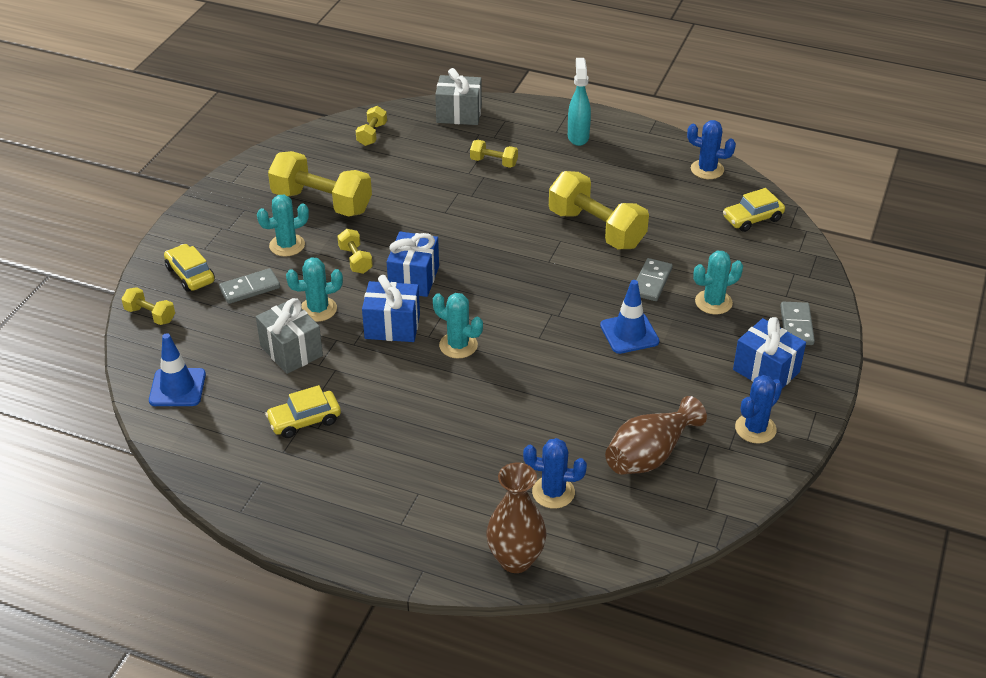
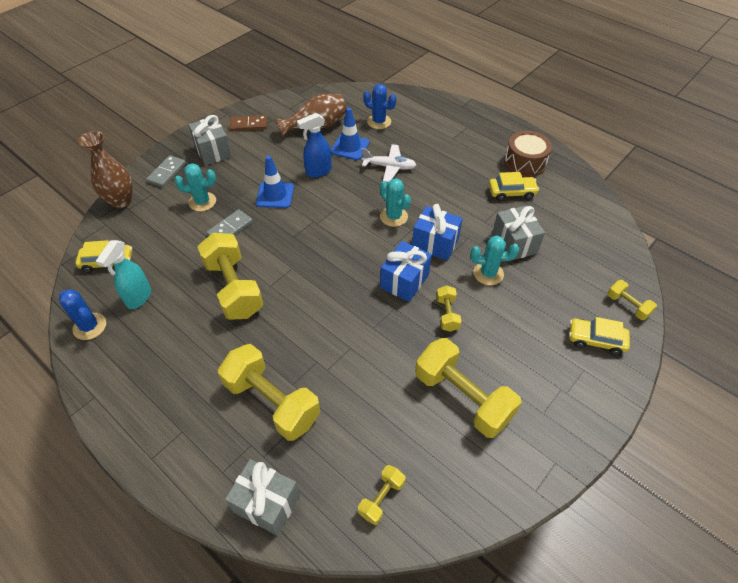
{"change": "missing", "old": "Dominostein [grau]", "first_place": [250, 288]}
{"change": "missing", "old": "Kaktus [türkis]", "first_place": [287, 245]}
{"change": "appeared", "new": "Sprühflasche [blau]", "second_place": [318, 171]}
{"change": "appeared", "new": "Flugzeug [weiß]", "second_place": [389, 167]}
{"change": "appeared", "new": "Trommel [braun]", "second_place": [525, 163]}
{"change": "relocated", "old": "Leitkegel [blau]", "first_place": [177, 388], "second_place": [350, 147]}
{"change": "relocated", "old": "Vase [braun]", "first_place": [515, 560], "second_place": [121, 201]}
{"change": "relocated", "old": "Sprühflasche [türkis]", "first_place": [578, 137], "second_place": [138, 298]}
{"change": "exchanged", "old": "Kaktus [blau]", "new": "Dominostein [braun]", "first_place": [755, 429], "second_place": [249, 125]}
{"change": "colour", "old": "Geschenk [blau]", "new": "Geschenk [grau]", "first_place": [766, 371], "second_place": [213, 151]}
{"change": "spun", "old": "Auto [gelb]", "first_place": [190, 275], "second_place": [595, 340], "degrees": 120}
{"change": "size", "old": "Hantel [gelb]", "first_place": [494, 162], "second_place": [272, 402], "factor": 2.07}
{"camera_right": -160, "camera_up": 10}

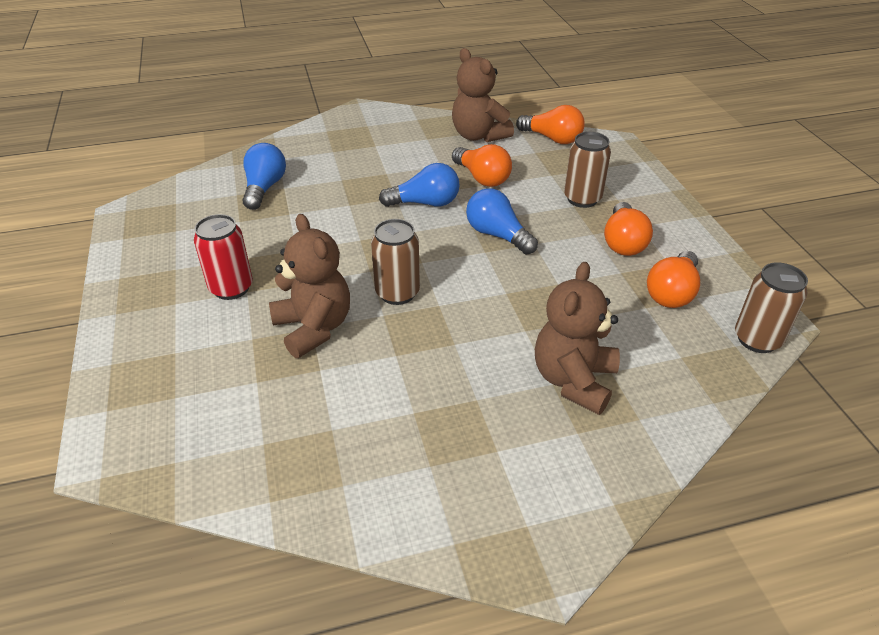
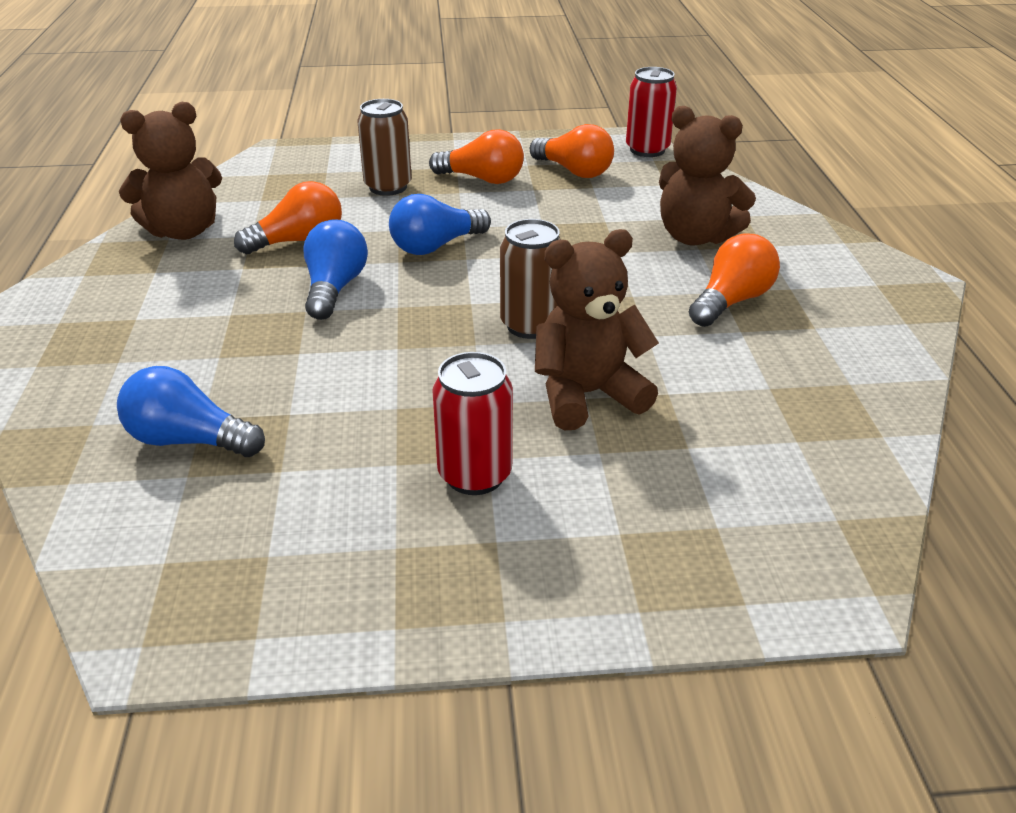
{"change": "relocated", "old": "Glühbirne [orange]", "first_place": [552, 138], "second_place": [731, 301]}
{"change": "colour", "old": "Dose [braun]", "new": "Dose [rot]", "first_place": [757, 339], "second_place": [647, 150]}
{"camera_right": -80, "camera_up": -5}

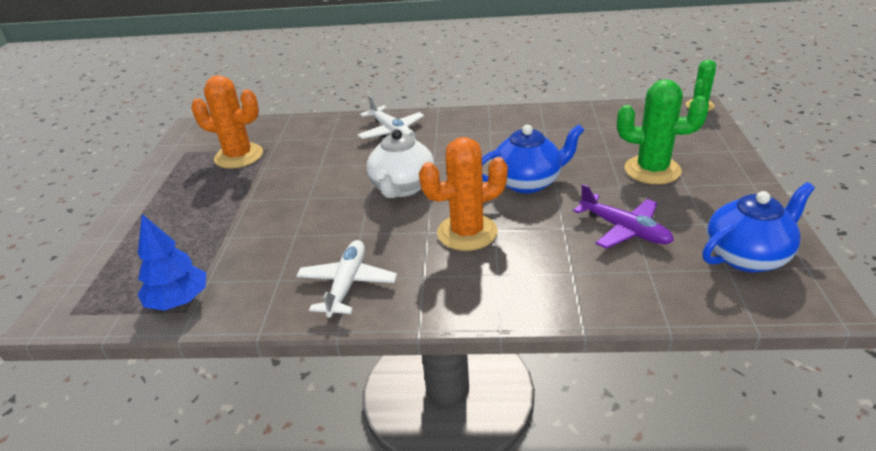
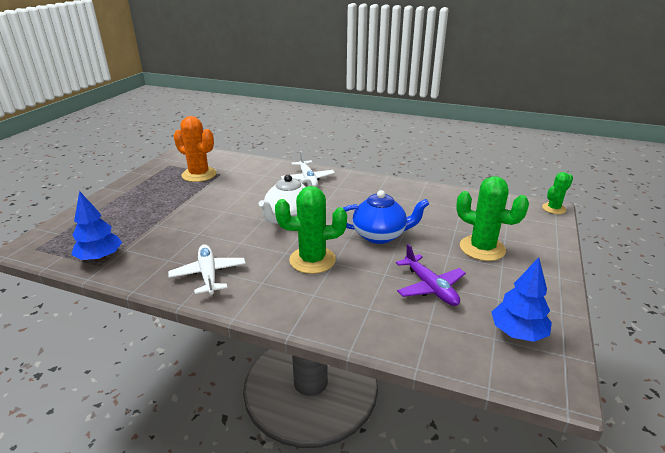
{"change": "exchanged", "old": "Teekanne [blau]", "new": "Baum [blau]", "first_place": [747, 256], "second_place": [517, 333]}
{"change": "colour", "old": "Kaktus [orange]", "new": "Kaktus [grün]", "first_place": [467, 232], "second_place": [312, 260]}
{"change": "spun", "old": "Flugzeug [weiß]", "first_place": [347, 284], "second_place": [208, 274], "degrees": -45}
{"camera_right": 15, "camera_up": -5}

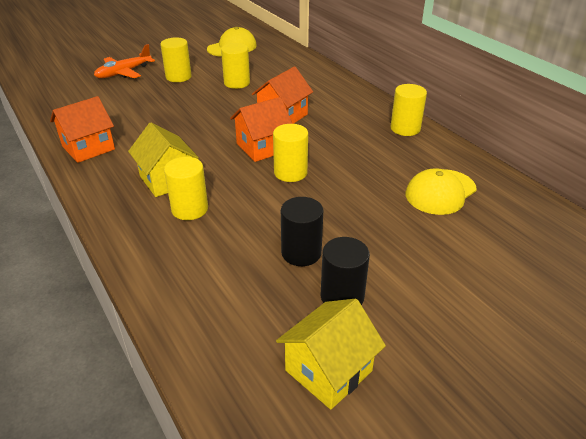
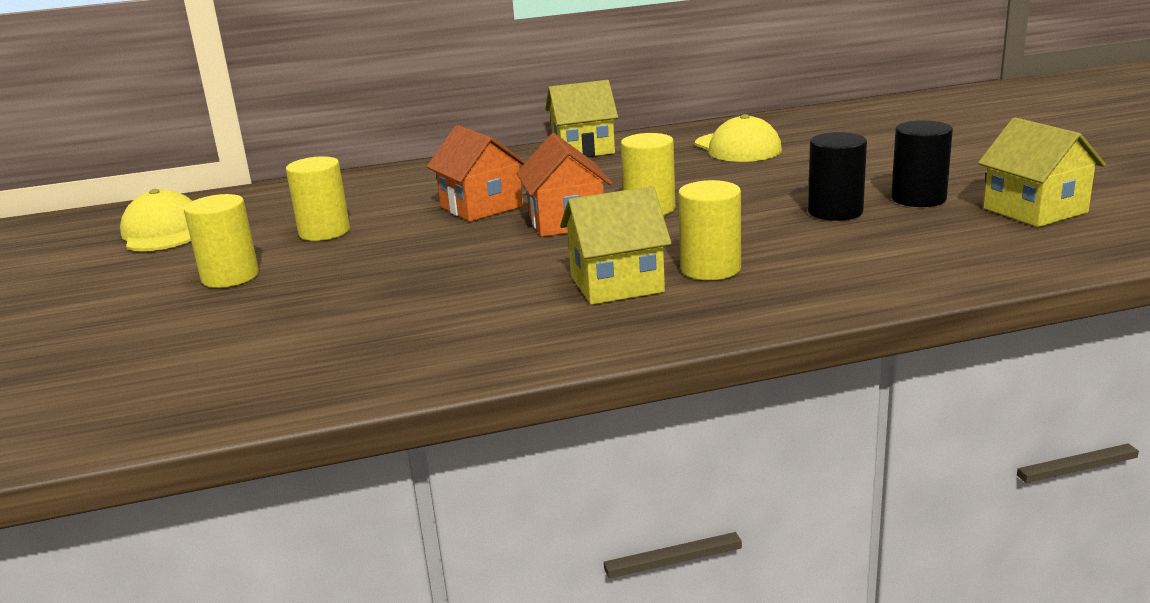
{"change": "missing", "old": "Haus [orange]", "first_place": [88, 148]}
{"change": "missing", "old": "Flugzeug [orange]", "first_place": [123, 73]}
{"change": "exchanged", "old": "Vollzylinder [gelb]", "new": "Haus [gelb]", "first_place": [405, 128], "second_place": [583, 150]}
{"camera_right": -70, "camera_up": -15}

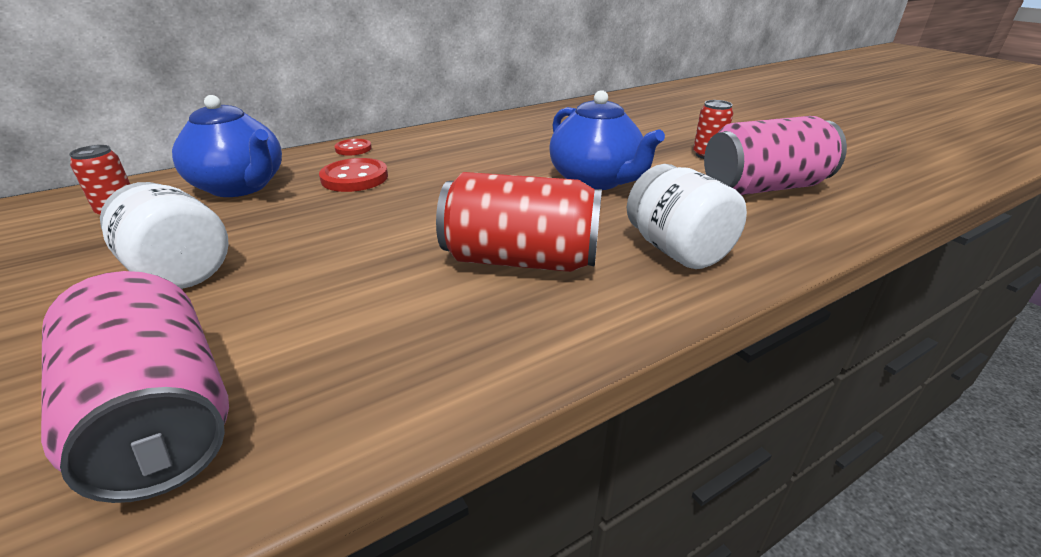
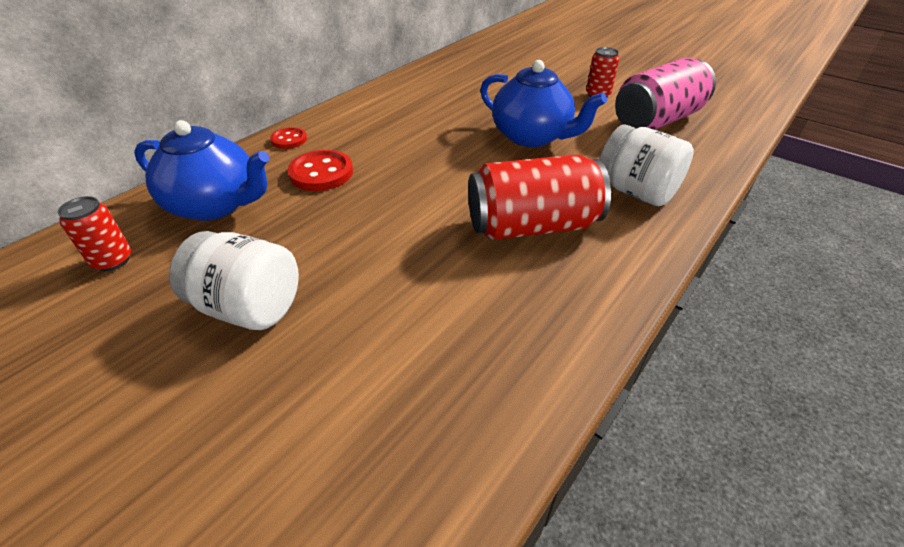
{"change": "missing", "old": "Dose [rosa]", "first_place": [160, 418]}
{"camera_right": -20, "camera_up": 10}

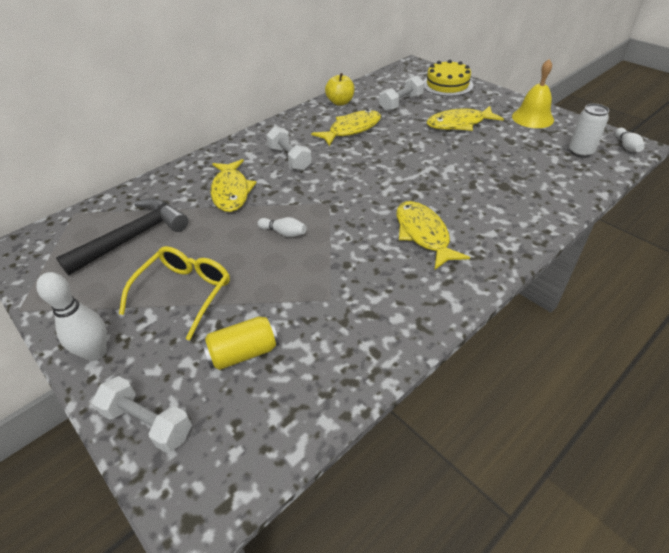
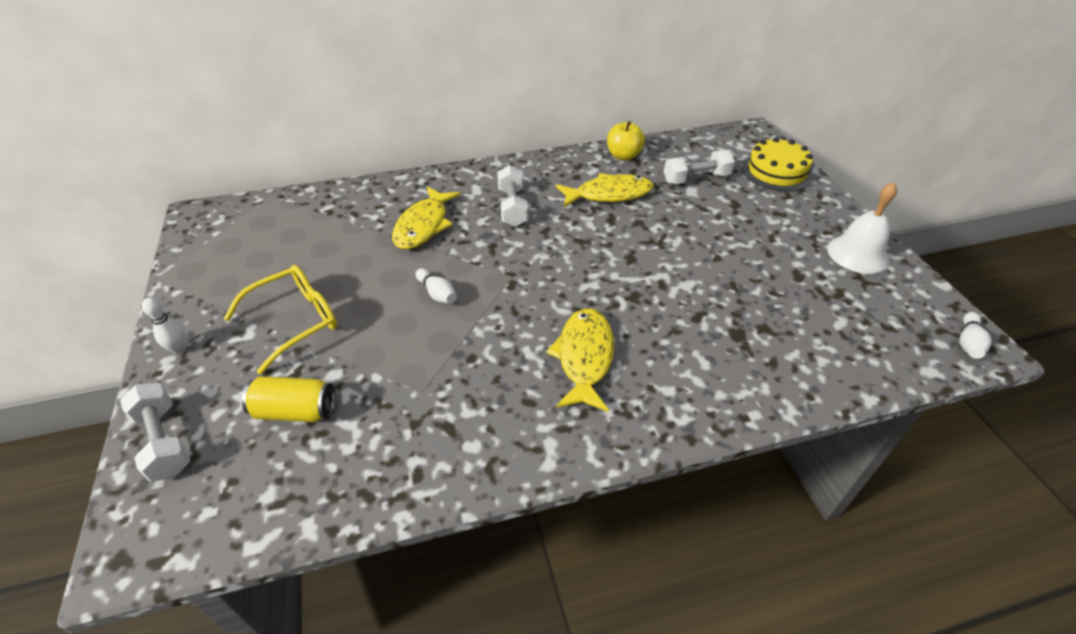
{"change": "missing", "old": "Hammer [schwarz]", "first_place": [134, 237]}
{"change": "missing", "old": "Fisch [gelb]", "first_place": [459, 124]}
{"change": "missing", "old": "Dose [weiß]", "first_place": [580, 152]}
{"change": "colour", "old": "Glocke [gelb]", "new": "Glocke [weiß]", "first_place": [532, 118], "second_place": [857, 254]}
{"change": "size", "old": "Bowlingkegel [weiß]", "first_place": [96, 352], "second_place": [179, 349], "factor": 0.6}
{"camera_right": 25, "camera_up": 0}

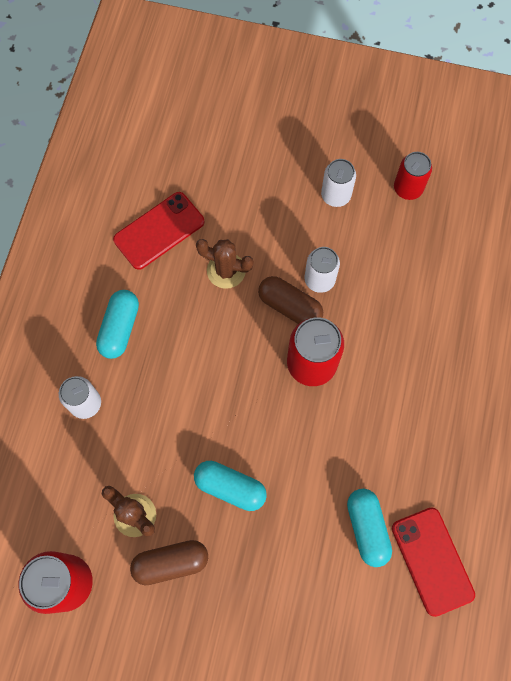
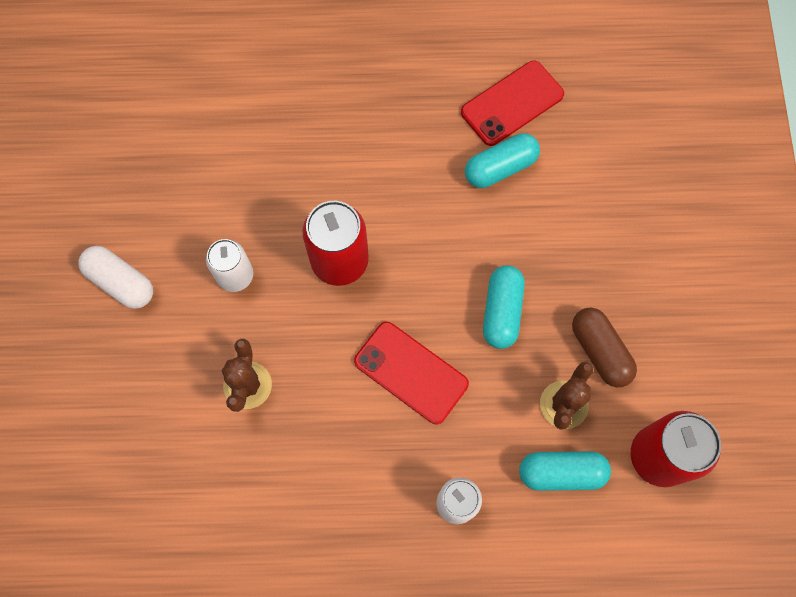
{"change": "missing", "old": "Kapsel [braun]", "first_place": [289, 306]}
{"change": "missing", "old": "Dose [rot]", "first_place": [408, 188]}
{"change": "relocated", "old": "Kapsel [türkis]", "first_place": [120, 328], "second_place": [561, 473]}
{"change": "relocated", "old": "Handy [rot]", "first_place": [159, 231], "second_place": [411, 372]}
{"change": "exchanged", "old": "Dose [weiß]", "new": "Kapsel [weiß]", "first_place": [336, 195], "second_place": [121, 282]}
{"camera_right": -105, "camera_up": 0}

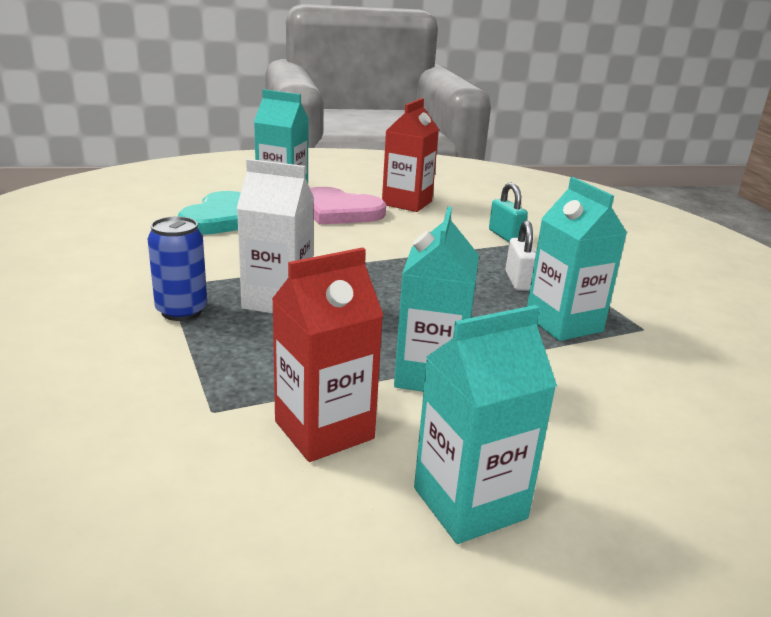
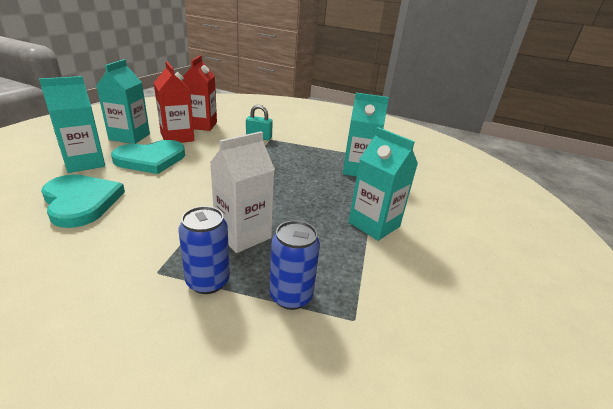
{"change": "missing", "old": "Vorhängeschloss [weiß]", "first_place": [518, 281]}
{"change": "appeared", "new": "Dose [blau]", "second_place": [291, 296]}
{"change": "relocated", "old": "Getränkekarton [rot]", "first_place": [324, 430], "second_place": [201, 125]}
{"change": "relocated", "old": "Getränkekarton [türkis]", "first_place": [469, 503], "second_place": [129, 137]}
{"change": "colour", "old": "Herz [rosa]", "new": "Herz [türkis]", "first_place": [339, 211], "second_place": [151, 159]}
{"camera_right": -55, "camera_up": 5}

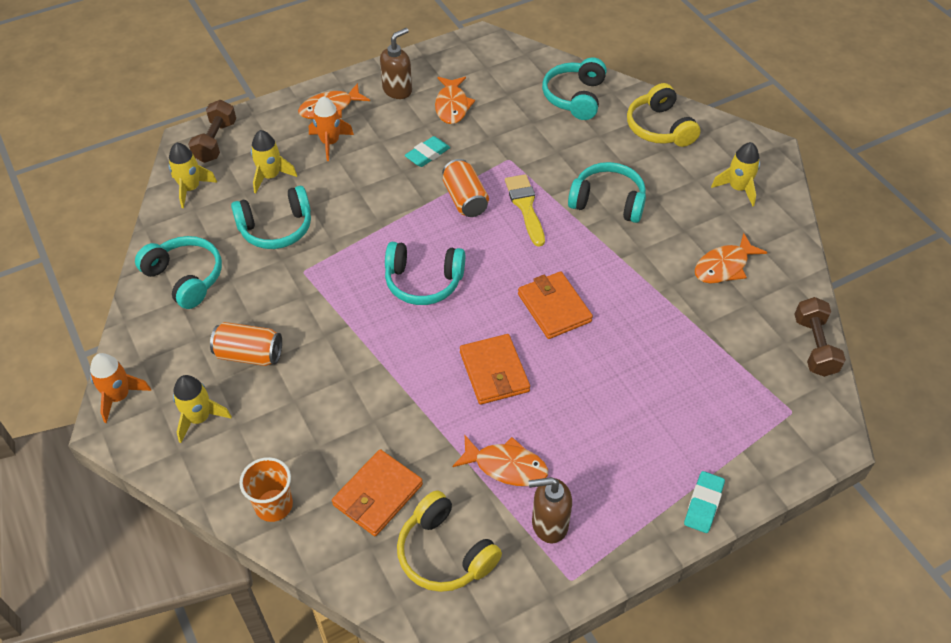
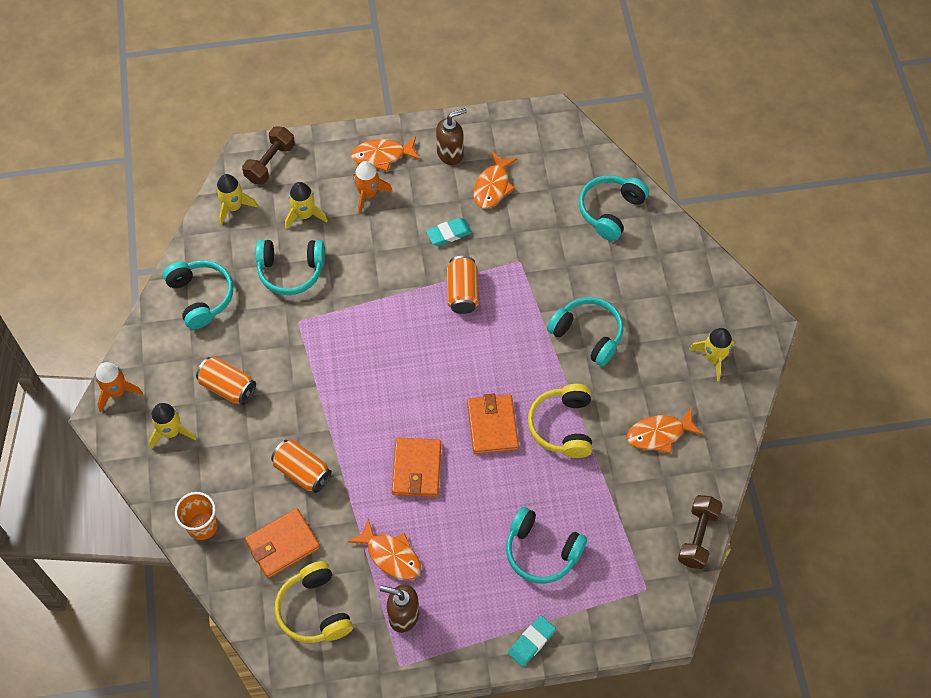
{"change": "missing", "old": "Pinsel [gelb]", "first_place": [525, 206]}
{"change": "appeared", "new": "Dose [orange]", "second_place": [302, 472]}
{"change": "relocated", "old": "Kopfhörer [türkis]", "first_place": [423, 282], "second_place": [541, 551]}
{"change": "relocated", "old": "Kopfhörer [gelb]", "first_place": [659, 128], "second_place": [563, 426]}
{"camera_right": 20, "camera_up": 10}

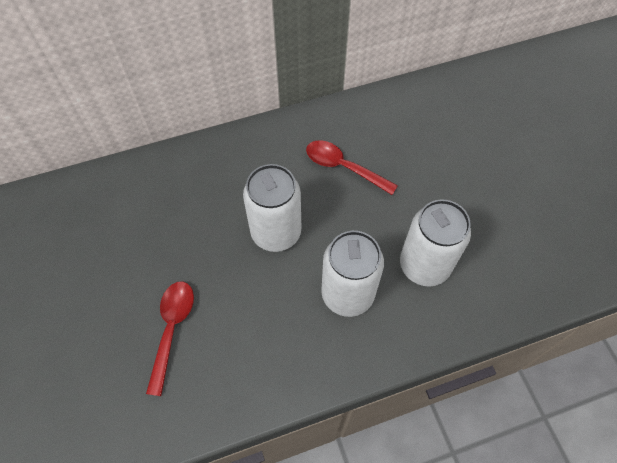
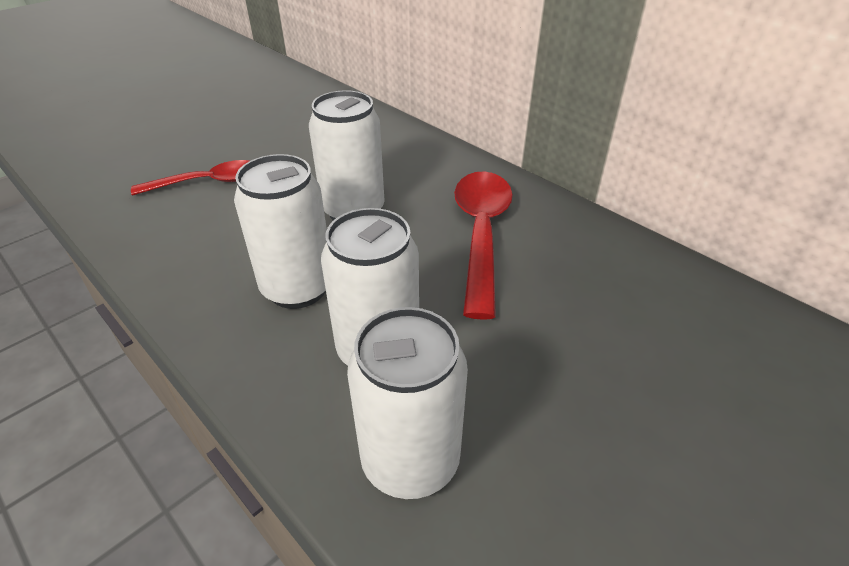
{"change": "appeared", "new": "Dose [weiß]", "second_place": [410, 461]}
{"change": "size", "old": "Löffel [rot]", "first_place": [344, 167], "second_place": [481, 234], "factor": 1.52}
{"camera_right": 65, "camera_up": -20}

